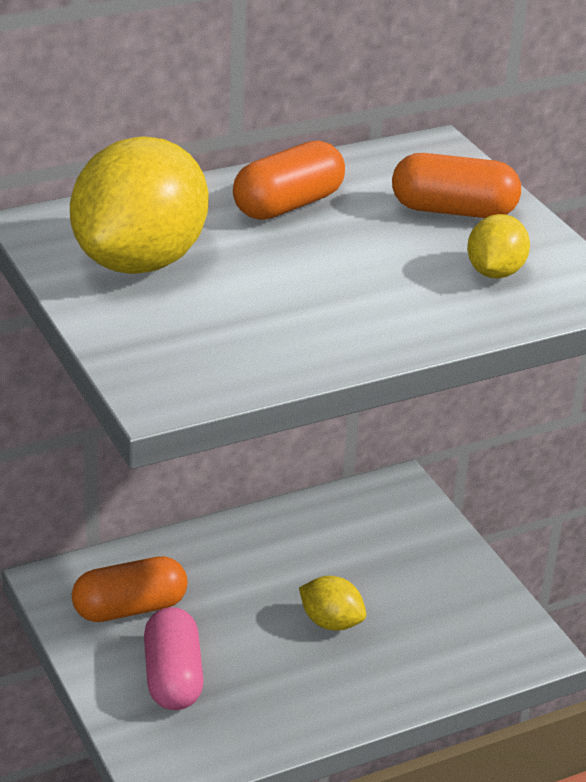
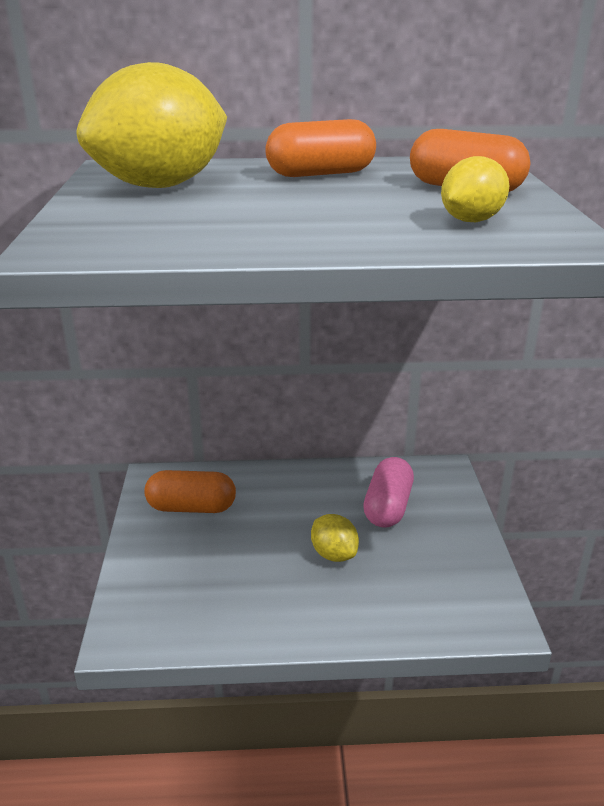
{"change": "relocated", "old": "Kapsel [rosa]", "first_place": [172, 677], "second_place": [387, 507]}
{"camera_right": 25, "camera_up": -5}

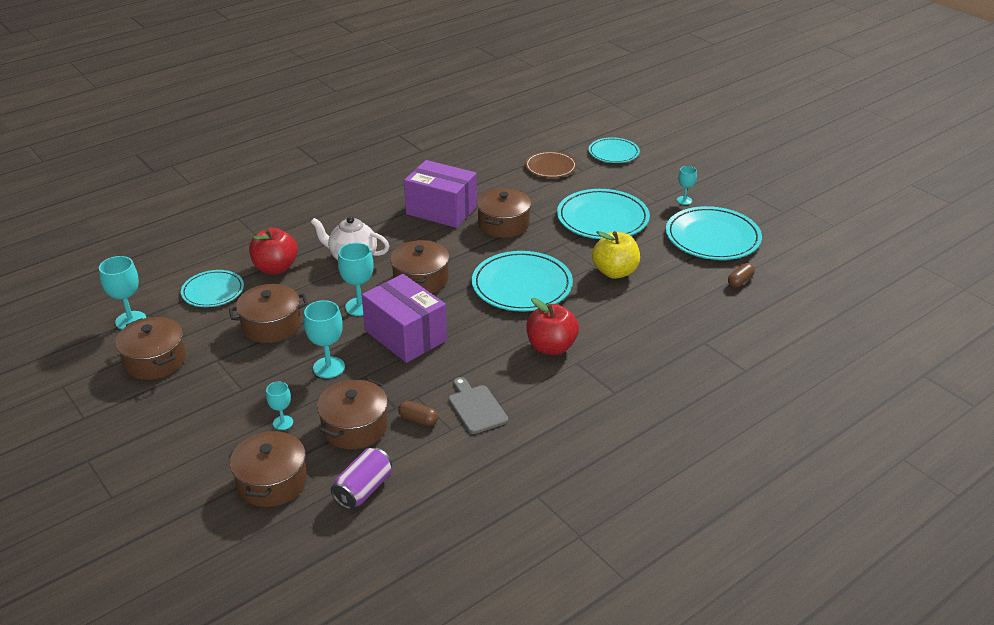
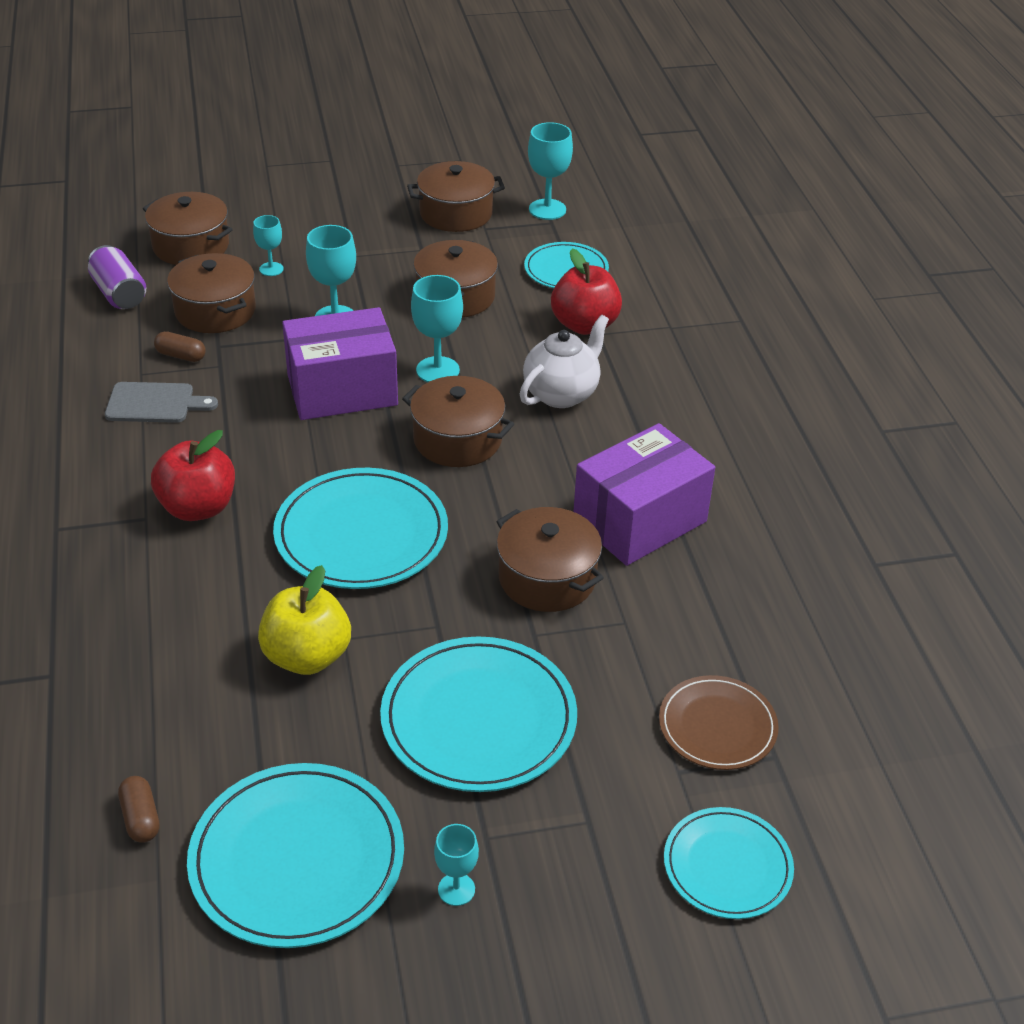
{"change": "spun", "old": "Kapsel [braun]", "first_place": [418, 419], "second_place": [181, 356], "degrees": 60}
{"camera_right": 115, "camera_up": 5}

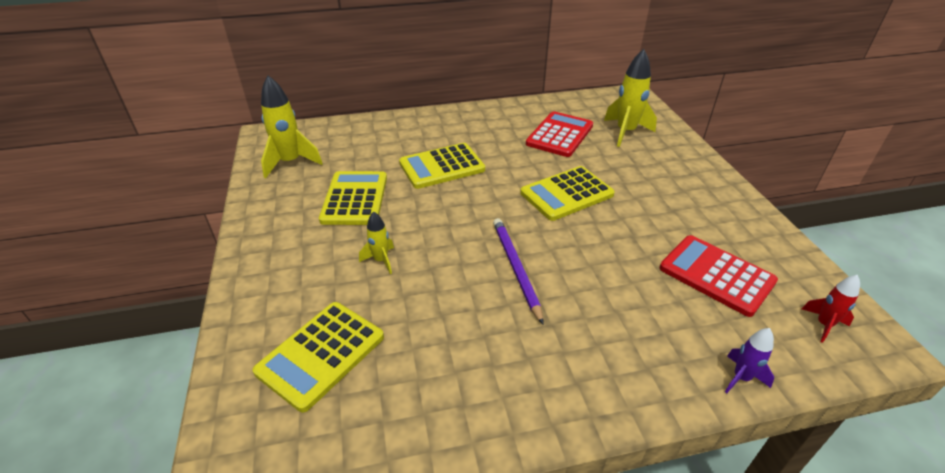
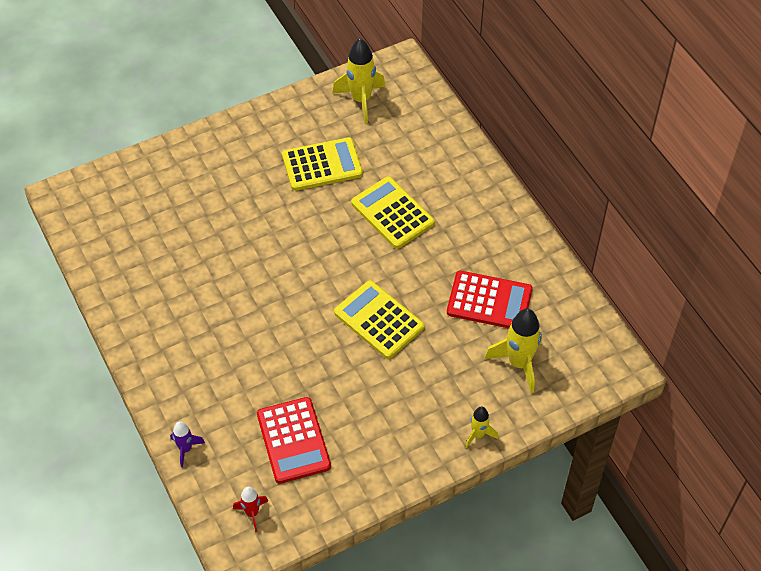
{"change": "missing", "old": "Taschenrechner [gelb]", "first_place": [321, 354]}
{"change": "missing", "old": "Bleistift [lila]", "first_place": [516, 268]}
{"change": "relocated", "old": "Rakete [gelb]", "first_place": [381, 260], "second_place": [478, 434]}
{"change": "spun", "old": "Taschenrechner [rot]", "first_place": [716, 275], "second_place": [293, 440], "degrees": 135}
{"camera_right": 75, "camera_up": 15}

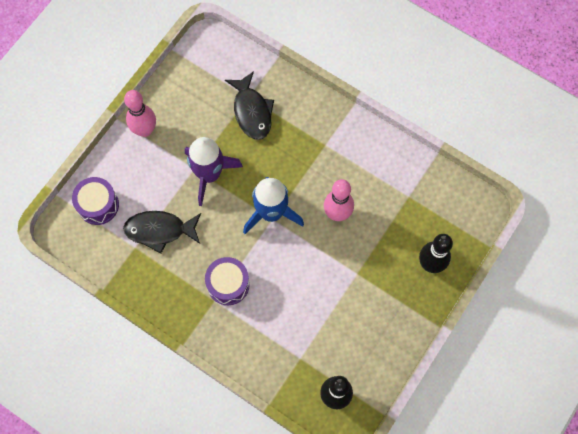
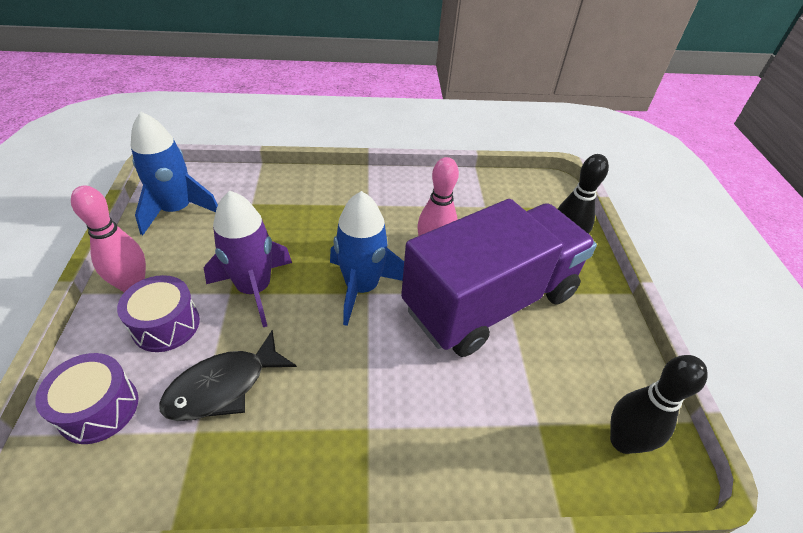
{"change": "missing", "old": "Fisch [schwarz]", "first_place": [252, 111]}
{"change": "appeared", "new": "Rakete [blau]", "second_place": [177, 210]}
{"change": "appeared", "new": "Lastwagen [lila]", "second_place": [490, 301]}
{"change": "relocated", "old": "Trommel [lila]", "first_place": [228, 284], "second_place": [166, 325]}
{"camera_right": -40, "camera_up": -25}

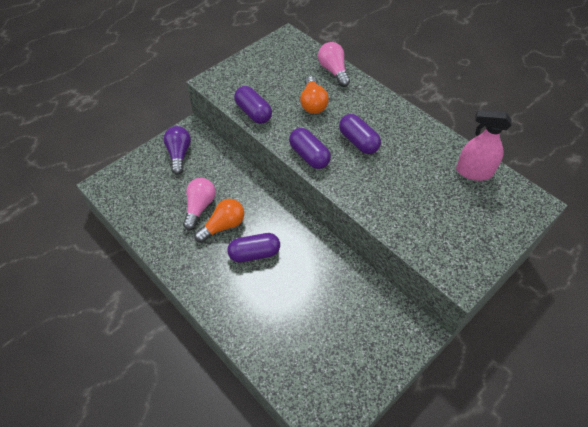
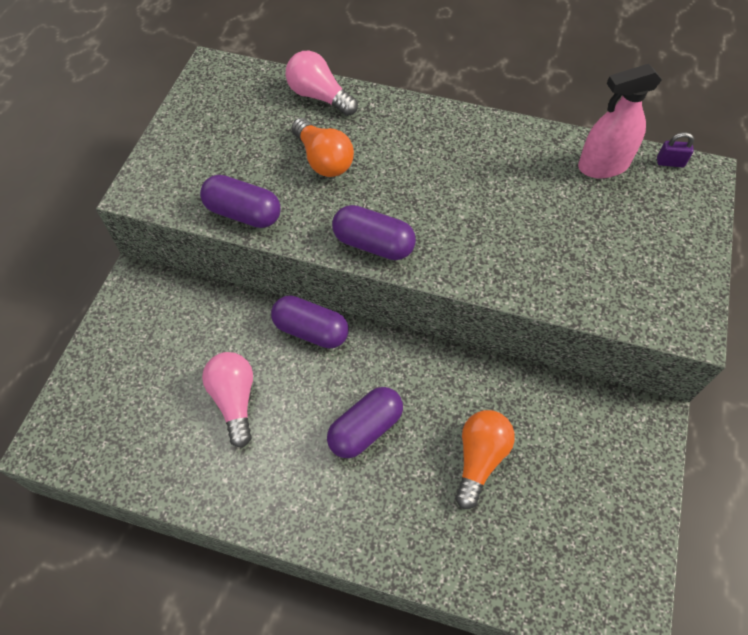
{"change": "missing", "old": "Glühbirne [lila]", "first_place": [179, 154]}
{"change": "appeared", "new": "Vorhängeschloss [lila]", "second_place": [670, 162]}
{"change": "relocated", "old": "Glühbirne [orange]", "first_place": [223, 226], "second_place": [479, 459]}
{"change": "relocated", "old": "Kapsel [lila]", "first_place": [358, 141], "second_place": [311, 330]}
{"camera_right": -30, "camera_up": 5}

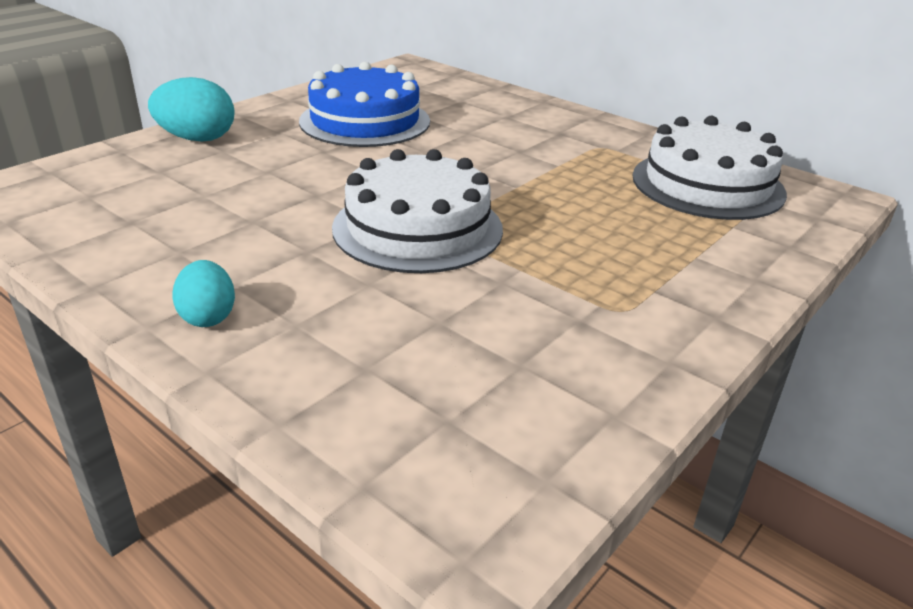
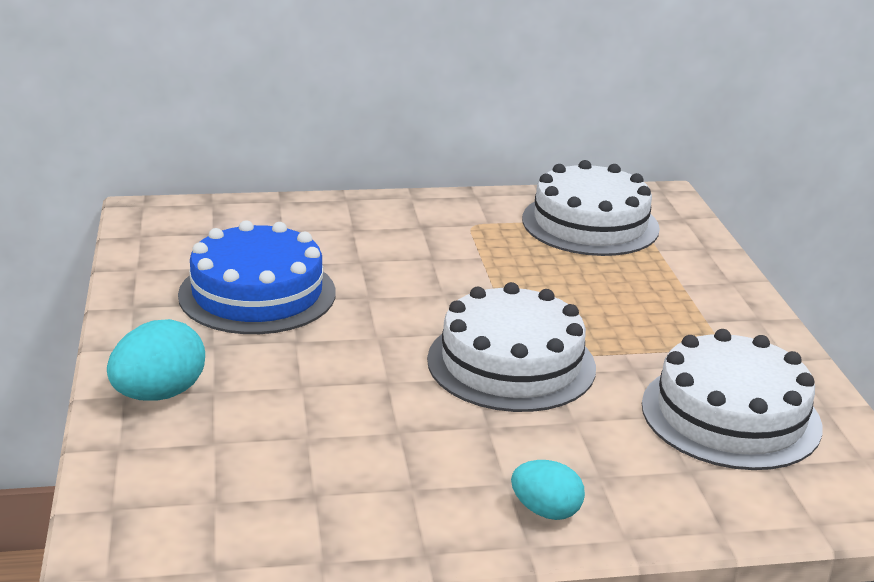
{"change": "appeared", "new": "Kuchen [weiß]", "second_place": [730, 415]}
{"camera_right": -50, "camera_up": -5}

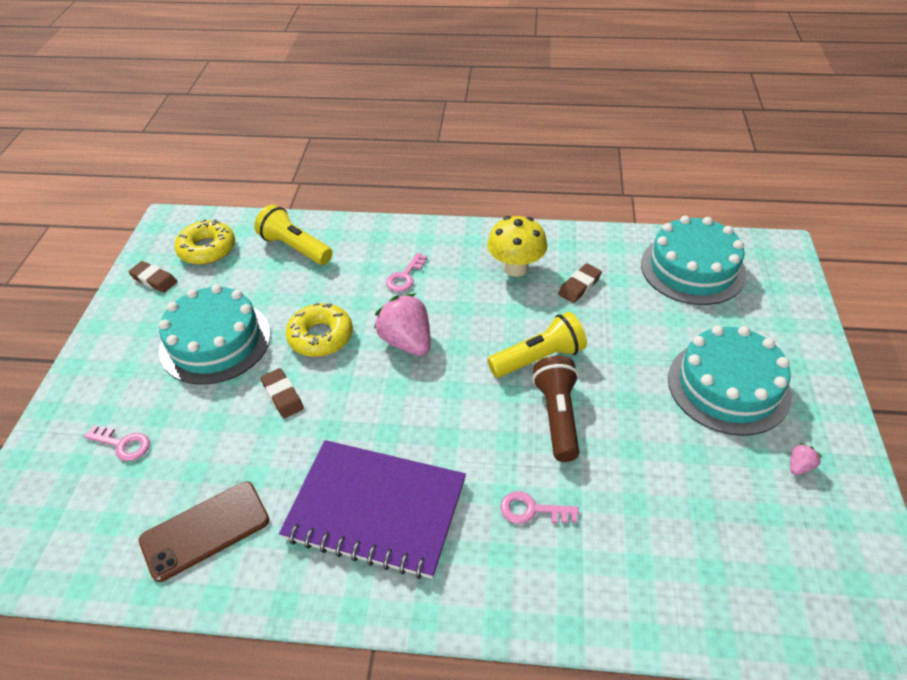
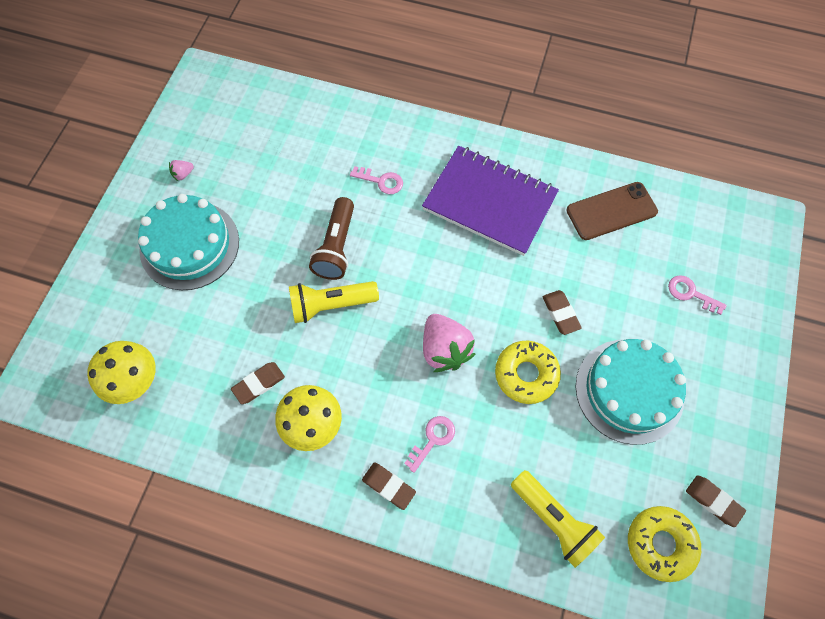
{"change": "appeared", "new": "Radiergummi [braun]", "second_place": [389, 486]}
{"change": "exchanged", "old": "Kuchen [türkis]", "new": "Pilz [gelb]", "first_place": [692, 268], "second_place": [136, 382]}
{"camera_right": -170, "camera_up": 20}

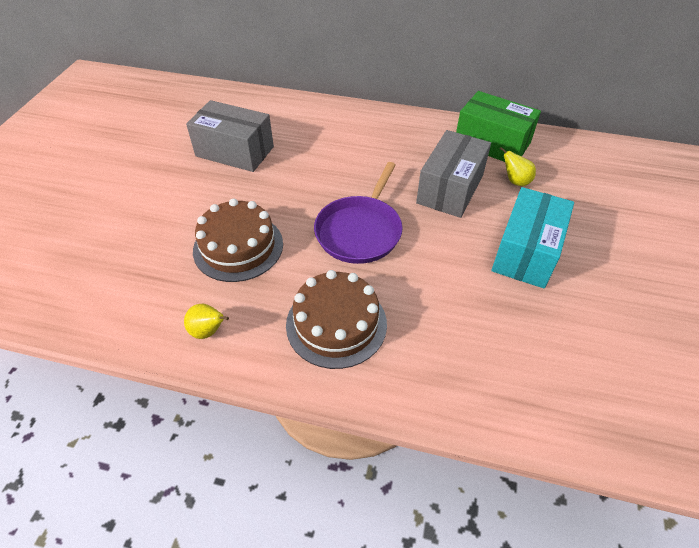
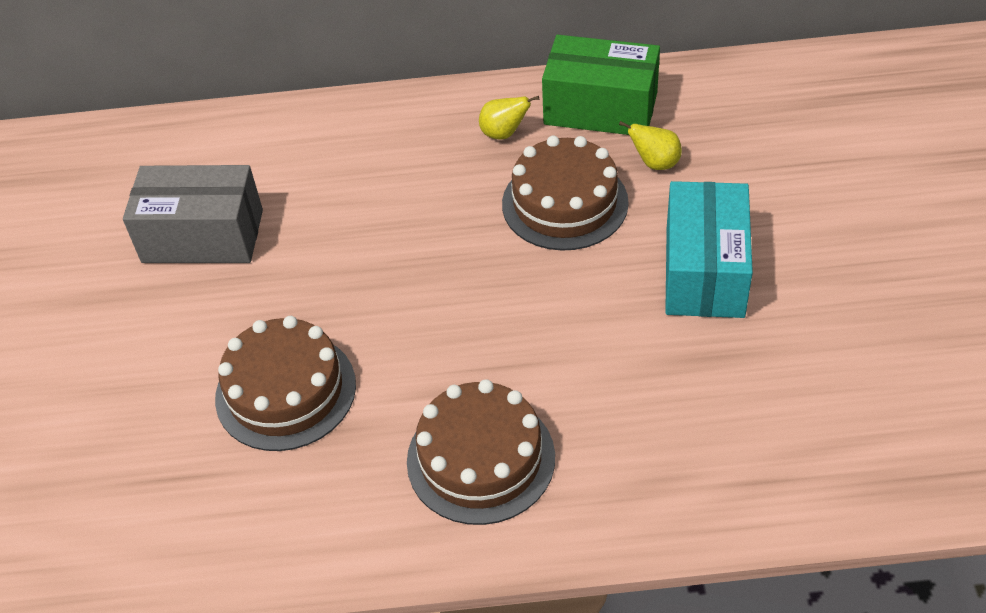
{"change": "missing", "old": "Pfanne [lila]", "first_place": [360, 231]}
{"change": "relocated", "old": "Birne [gelb]", "first_place": [208, 331], "second_place": [504, 133]}
{"change": "exchanged", "old": "Schachtel [grau]", "new": "Kuchen [braun]", "first_place": [450, 189], "second_place": [565, 203]}
{"camera_right": -15, "camera_up": 0}

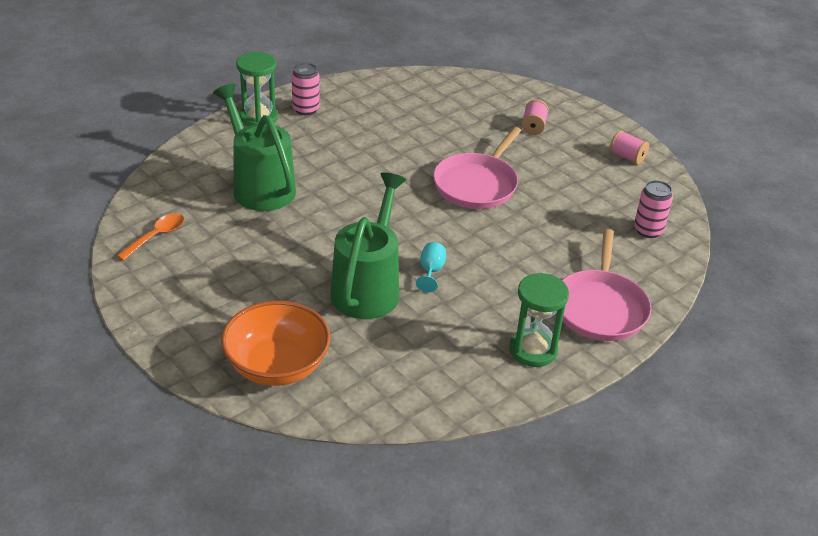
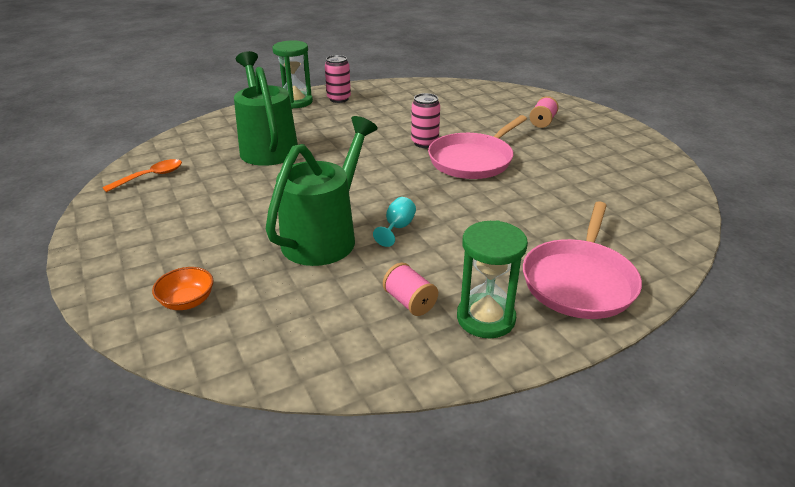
{"change": "relocated", "old": "Garnrolle [rosa]", "first_place": [627, 157], "second_place": [409, 302]}
{"change": "relocated", "old": "Dose [rosa]", "first_place": [648, 230], "second_place": [425, 143]}
{"change": "size", "old": "Schüssel [orange]", "first_place": [277, 366], "second_place": [187, 301], "factor": 0.48}
{"camera_right": 15, "camera_up": -5}

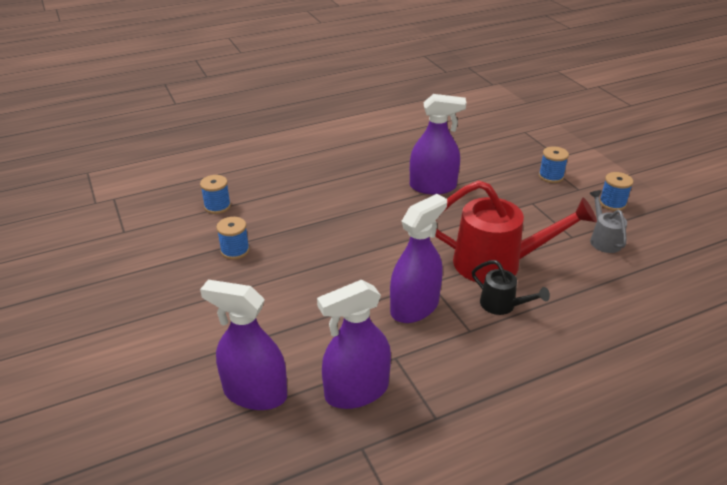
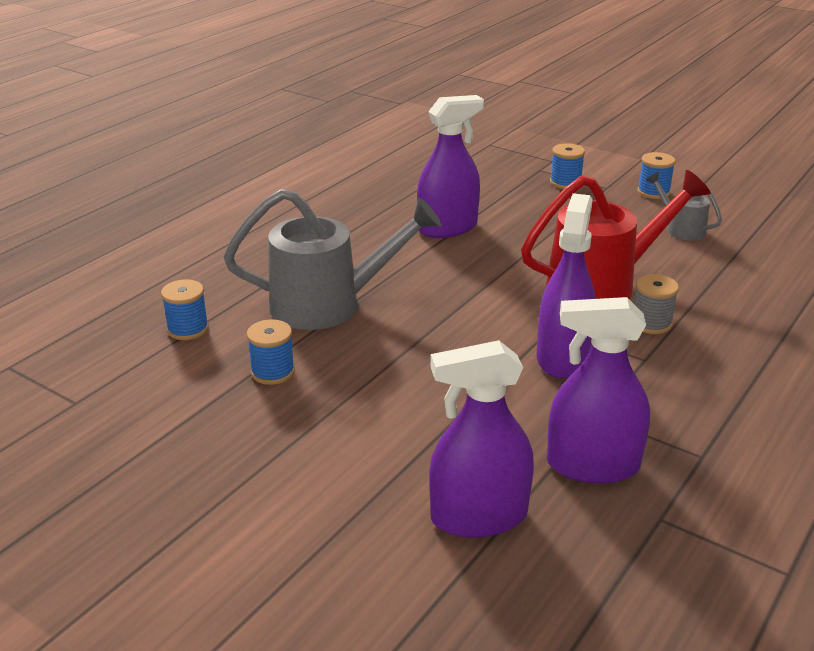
{"change": "appeared", "new": "Gießkanne [grau]", "second_place": [330, 304]}
{"change": "exchanged", "old": "Gießkanne [schwarz]", "new": "Garnrolle [grau]", "first_place": [502, 305], "second_place": [651, 323]}
{"change": "spun", "old": "Sprühflasche [lila]", "first_place": [356, 391], "second_place": [592, 465], "degrees": 60}
{"camera_right": -30, "camera_up": -5}

